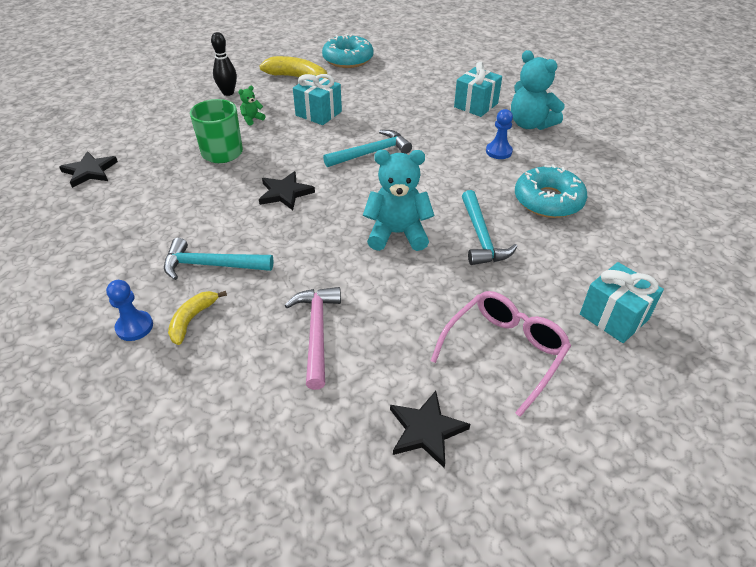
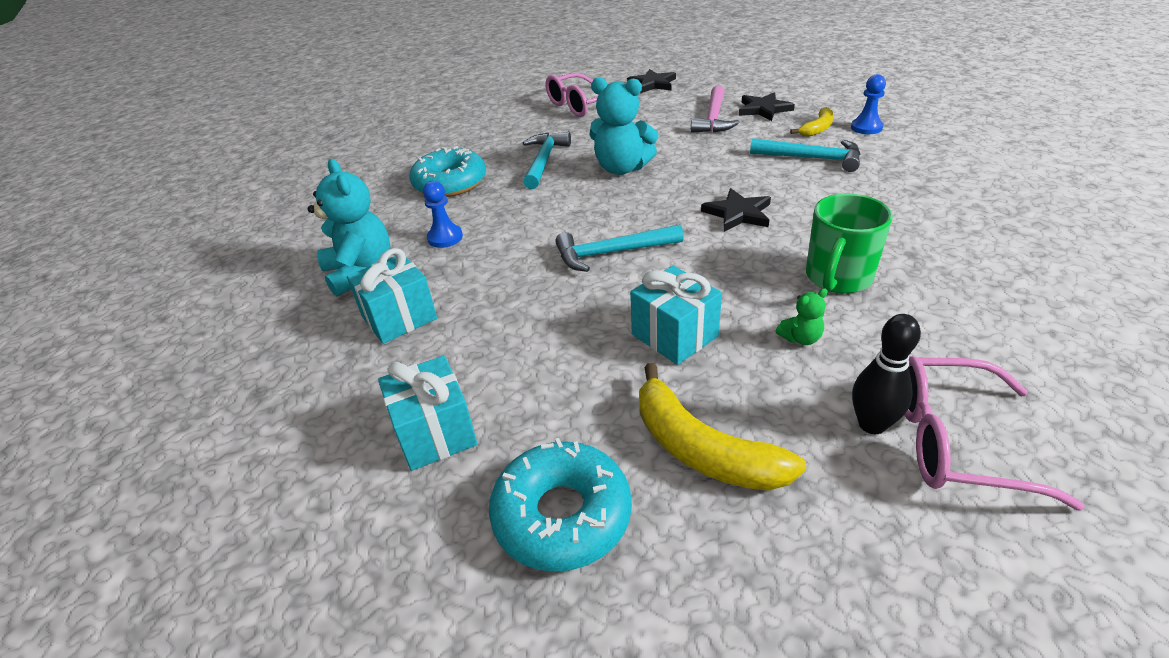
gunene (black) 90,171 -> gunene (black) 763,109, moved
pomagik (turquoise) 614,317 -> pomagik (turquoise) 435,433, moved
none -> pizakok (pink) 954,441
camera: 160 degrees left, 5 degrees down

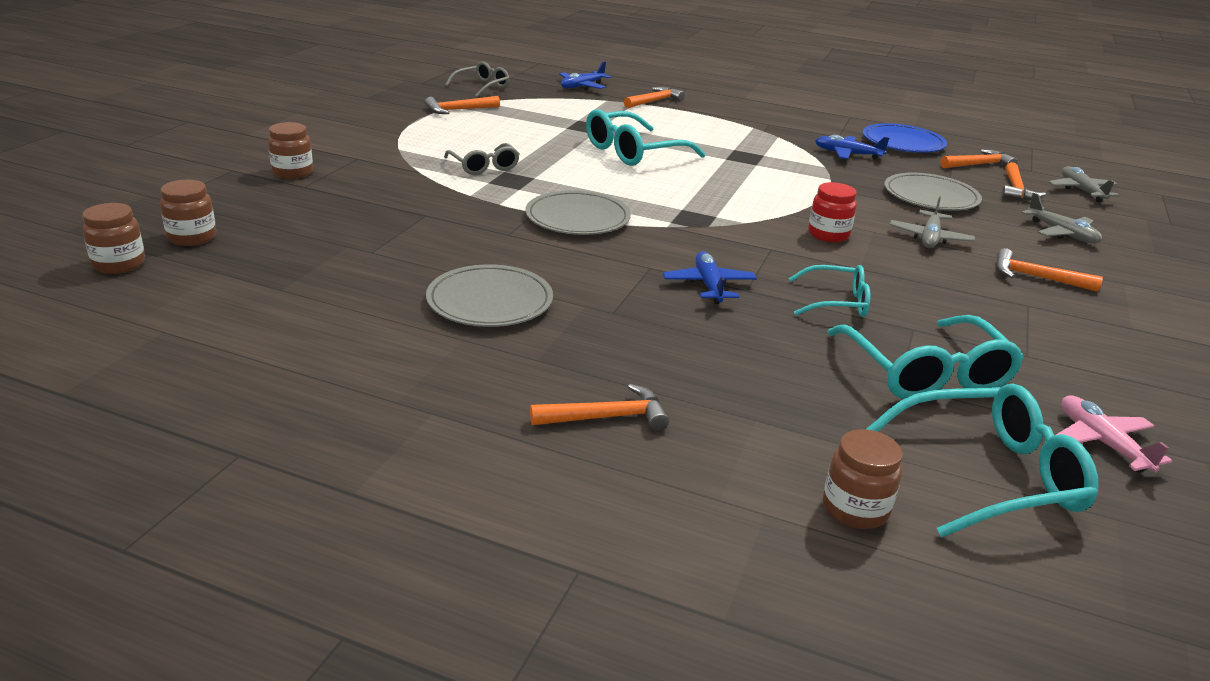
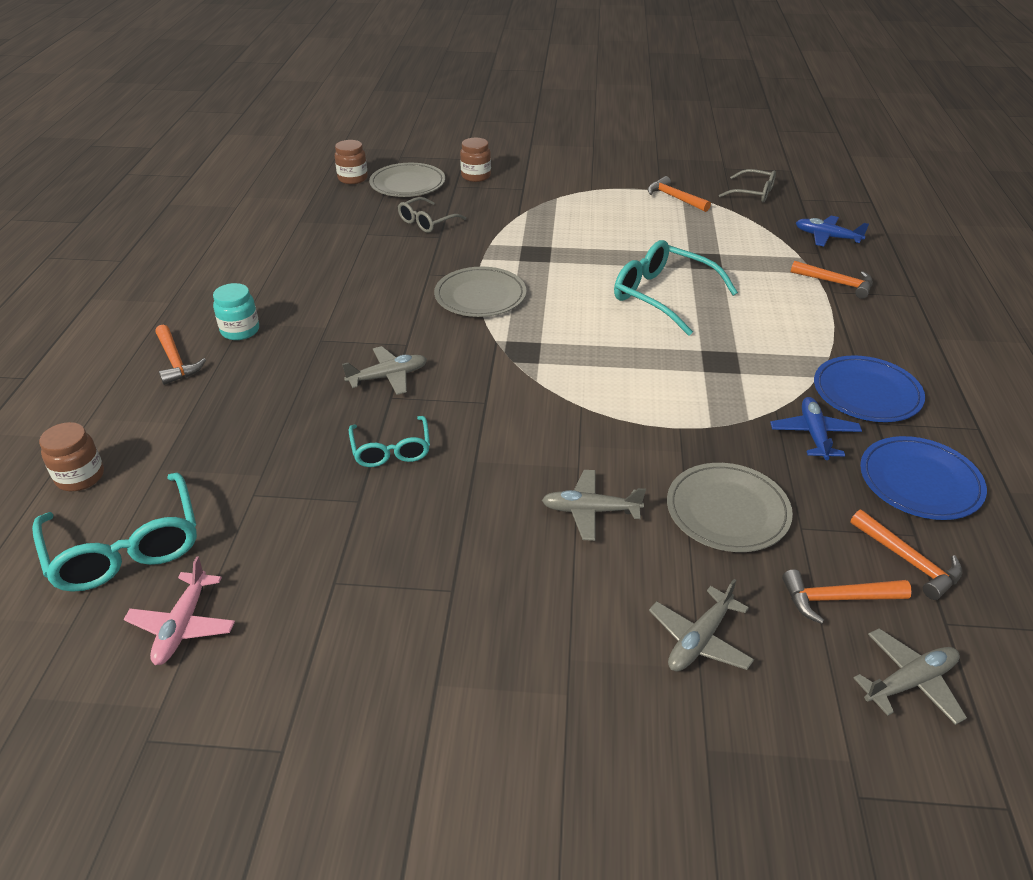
pizakok (grey) 484,166 -> pizakok (grey) 427,222, moved
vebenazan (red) 828,234 -> none
vebenazan (brown) 119,264 -> none
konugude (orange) 1036,277 -> none
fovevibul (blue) 708,285 -> fovevibul (grey) 388,377
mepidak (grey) 490,301 -> mepidak (grey) 407,184, moved
pizakok (turquoise) 926,373 -> none
fovevibul (pink) 1101,442 -> fovevibul (pink) 183,626, 135 degrees clockwise
none -> vebenazan (turquoise) 240,331
none -> mepidak (blue) 866,393
camera: 75 degrees right, 10 degrees up

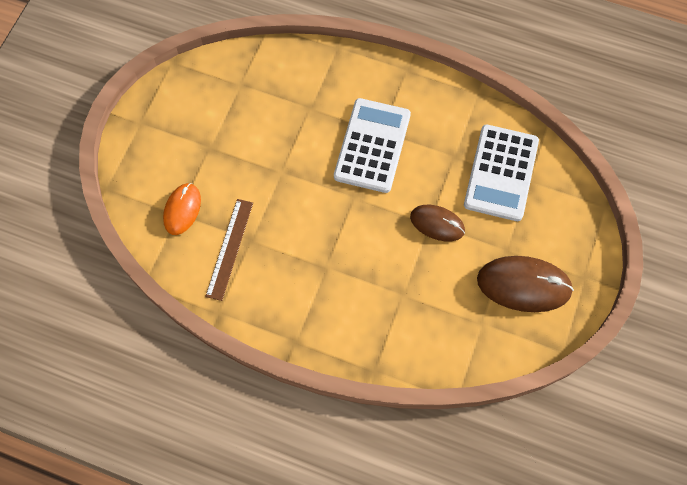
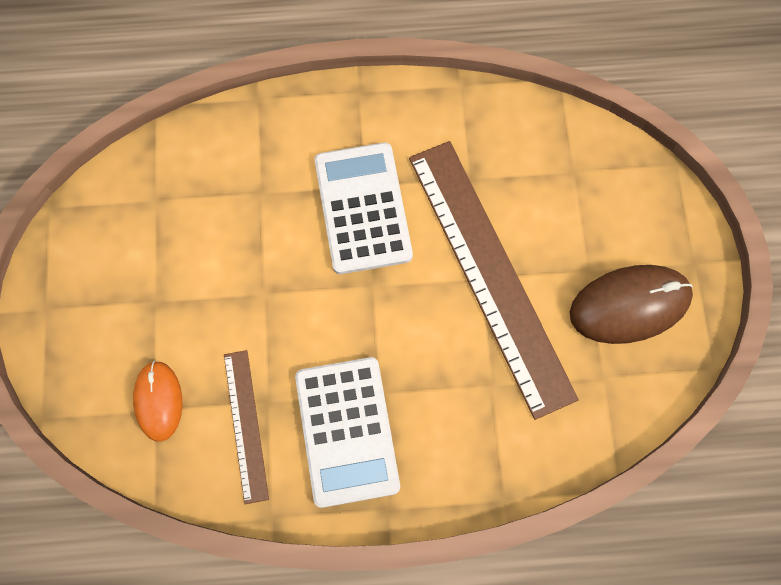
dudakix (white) 501,173 -> dudakix (white) 347,431, moved
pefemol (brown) 437,224 -> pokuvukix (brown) 490,274
camera: 25 degrees left, 5 degrees up

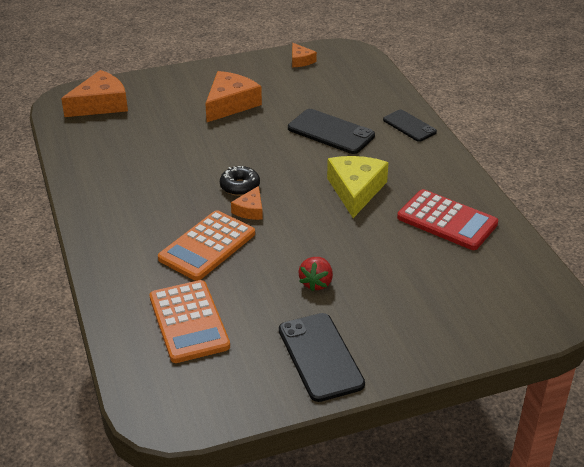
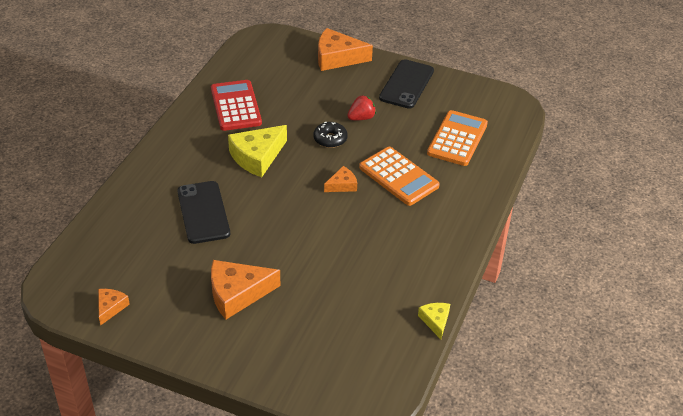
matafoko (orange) 101,104 -> matafoko (orange) 337,58, moved
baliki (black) 409,126 -> none
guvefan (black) 240,186 -> guvefan (black) 330,139, moved
dudakix (orange) 207,246 -> dudakix (orange) 398,177, 60 degrees clockwise
none -> matafoko (yellow) 435,321
camera: 140 degrees left, 5 degrees up

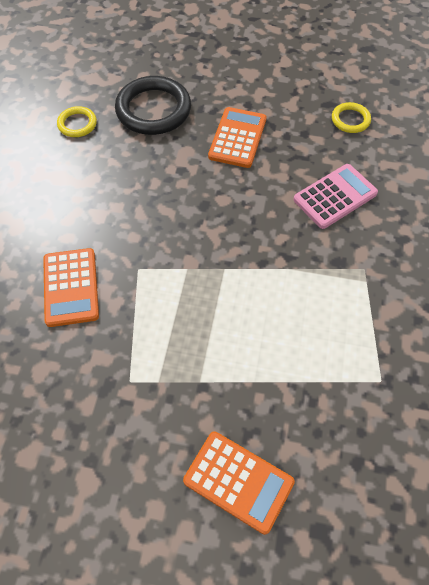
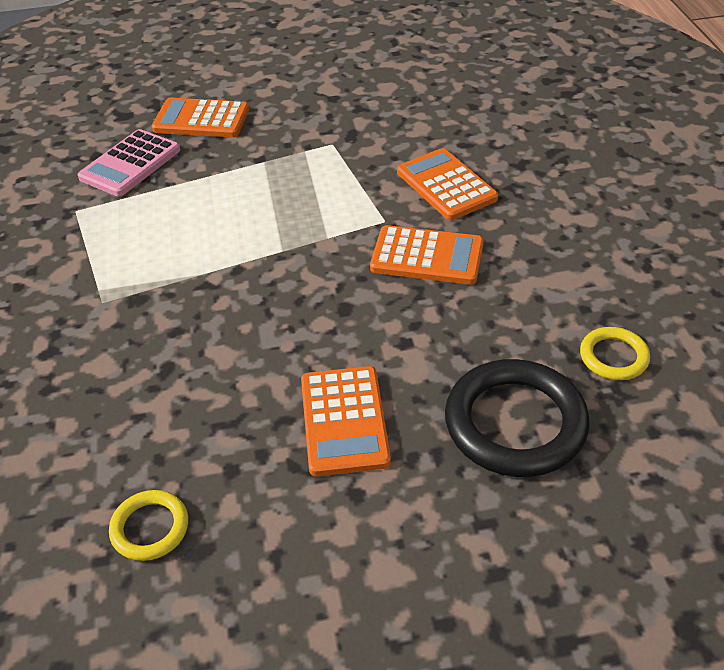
dudakix (pink) 335,197 -> dudakix (pink) 130,164, moved
none -> dudakix (orange) 427,256
camera: 160 degrees right, 15 degrees down

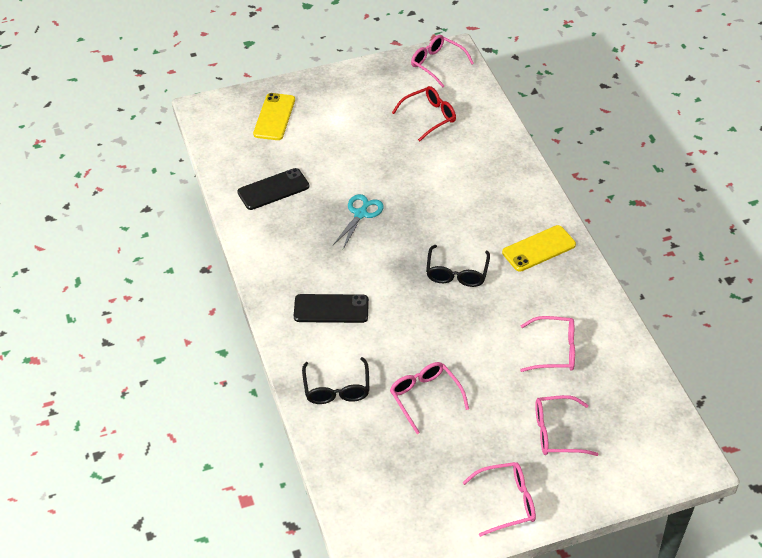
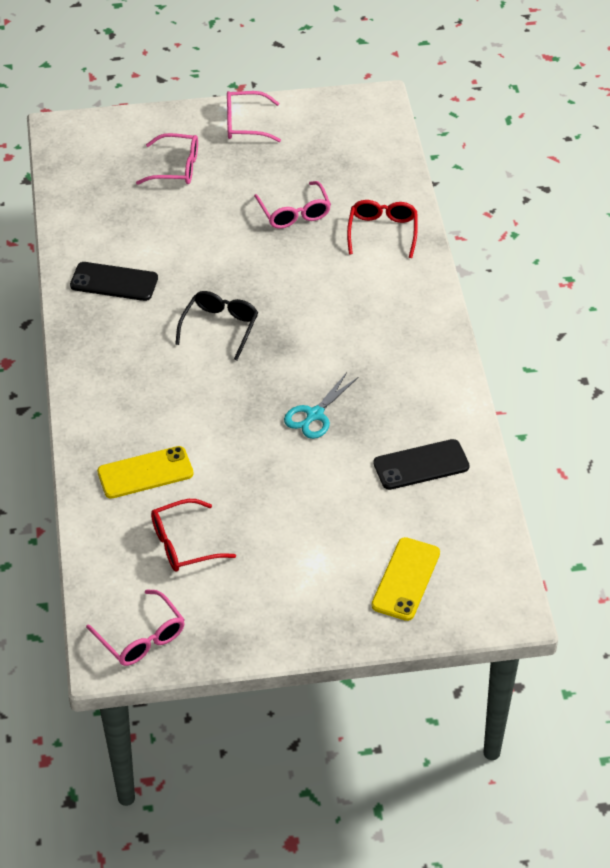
baliki (yellow) 538,249 -> baliki (yellow) 145,473, moved
baliki (black) 331,309 -> baliki (black) 114,282, moved
pizakok (pink) 555,351 -> none
pizakok (black) 336,389 -> pizakok (red) 382,232
camera: 170 degrees left, 0 degrees up

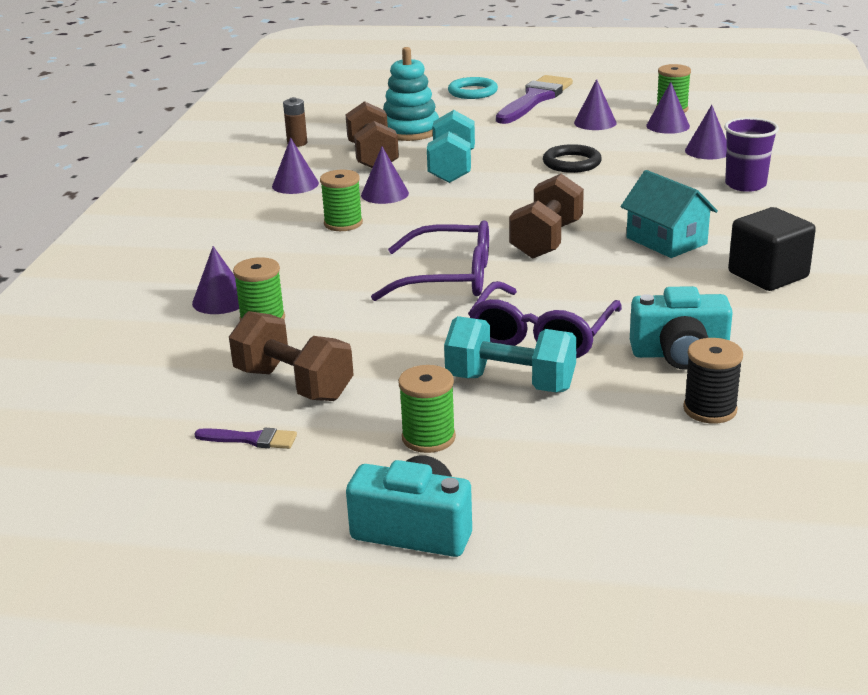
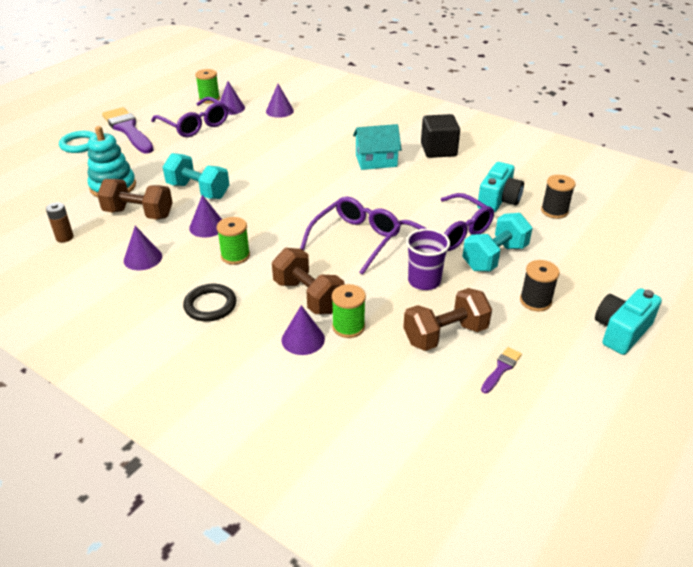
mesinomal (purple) 595,122 -> pizakok (purple) 195,125
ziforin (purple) 745,185 -> ziforin (purple) 424,281, moved
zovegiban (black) 572,163 -> zovegiban (black) 210,305, moved
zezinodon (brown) 546,240 -> zezinodon (brown) 308,296, moved
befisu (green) 428,438 -> befisu (black) 535,301
camera: 65 degrees left, 10 degrees up

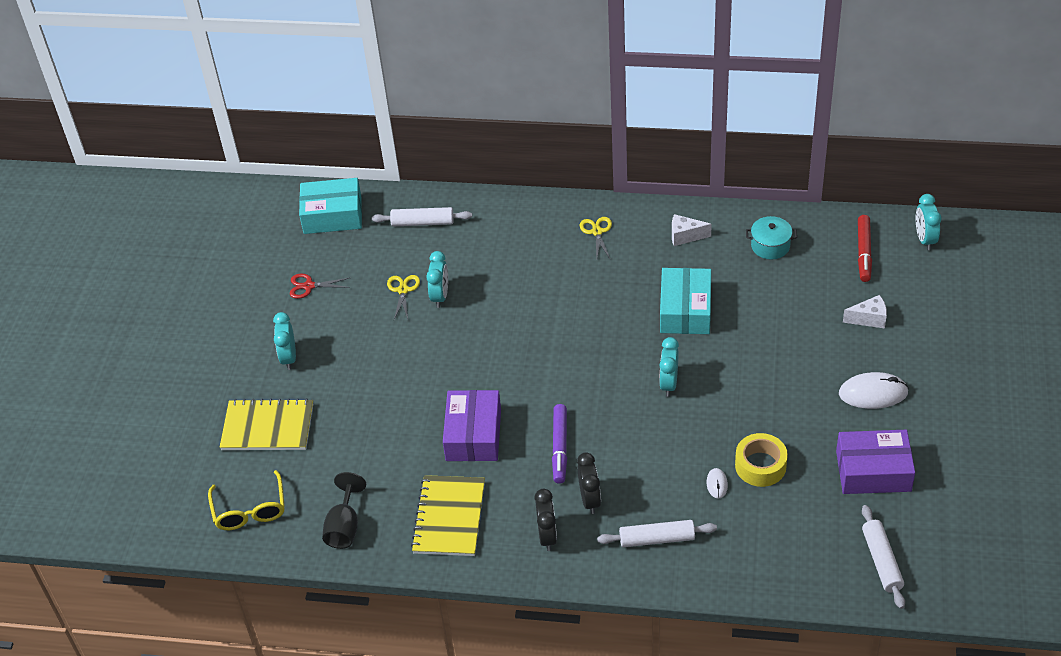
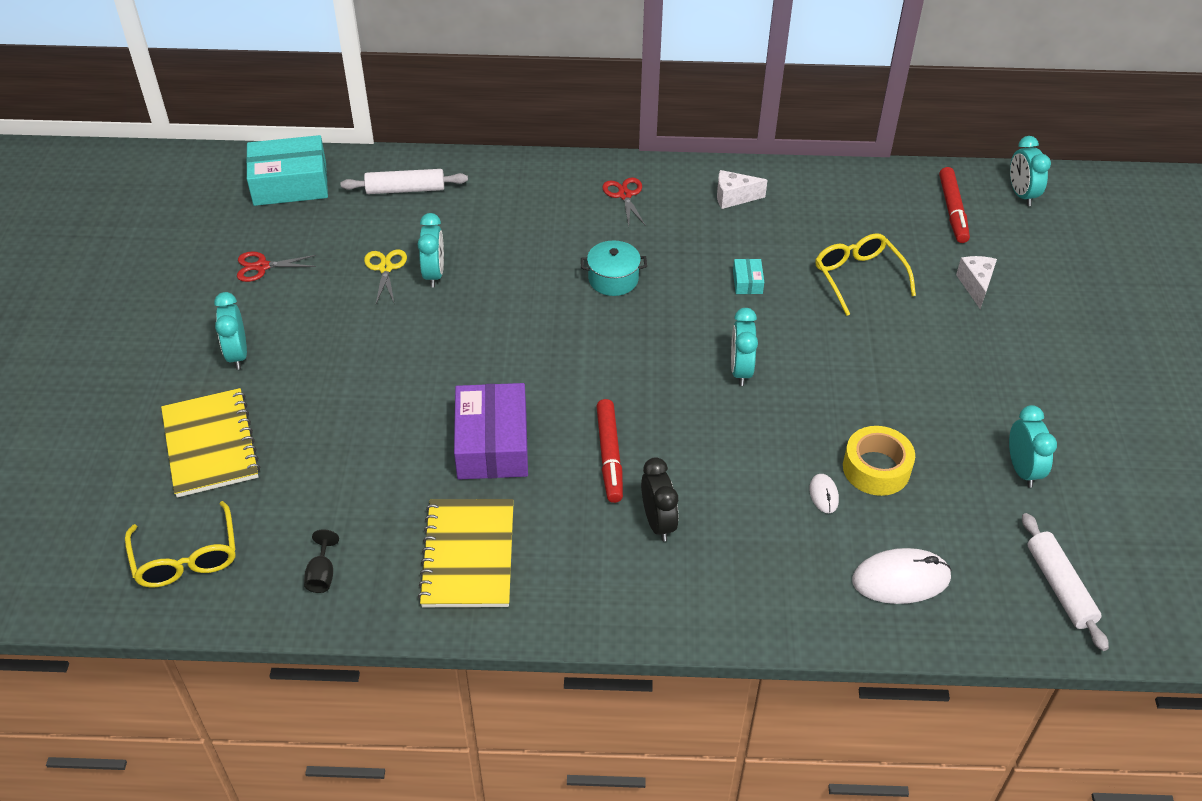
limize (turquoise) 770,246 -> limize (turquoise) 613,279, moved
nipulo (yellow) 597,232 -> nipulo (red) 624,195
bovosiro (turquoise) 685,310 -> bovosiro (turquoise) 747,282, x0.44
matafoko (white) 869,319 -> matafoko (white) 975,286, 75 degrees counterclockwise
pefemol (white) 873,393 -> pefemol (white) 901,579, moved
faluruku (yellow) 267,427 -> faluruku (yellow) 210,444, 75 degrees clockwise
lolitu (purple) 560,447 -> lolitu (red) 609,455
bovosiro (purple) 873,471 -> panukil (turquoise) 1022,470
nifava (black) 344,527 -> nifava (black) 322,574, x0.59
panukil (black) 547,536 -> none
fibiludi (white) 657,539 -> none
none -> pizakok (yellow) 859,278
camera: 10 degrees left, 0 degrees up

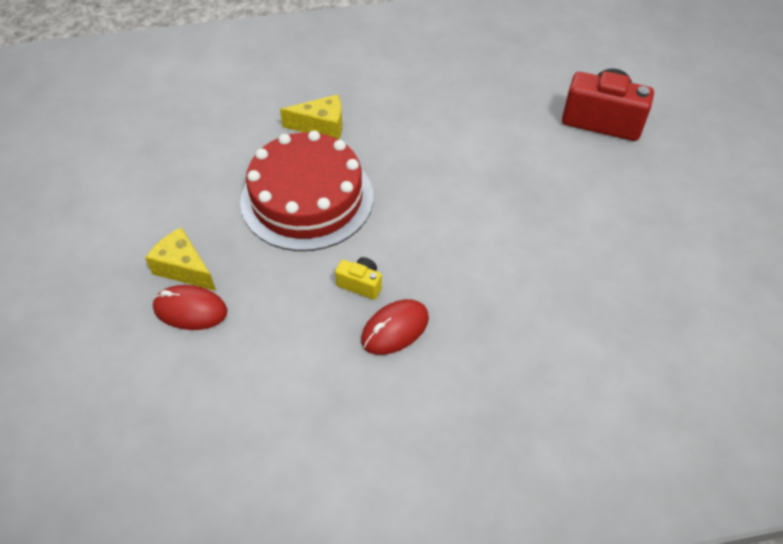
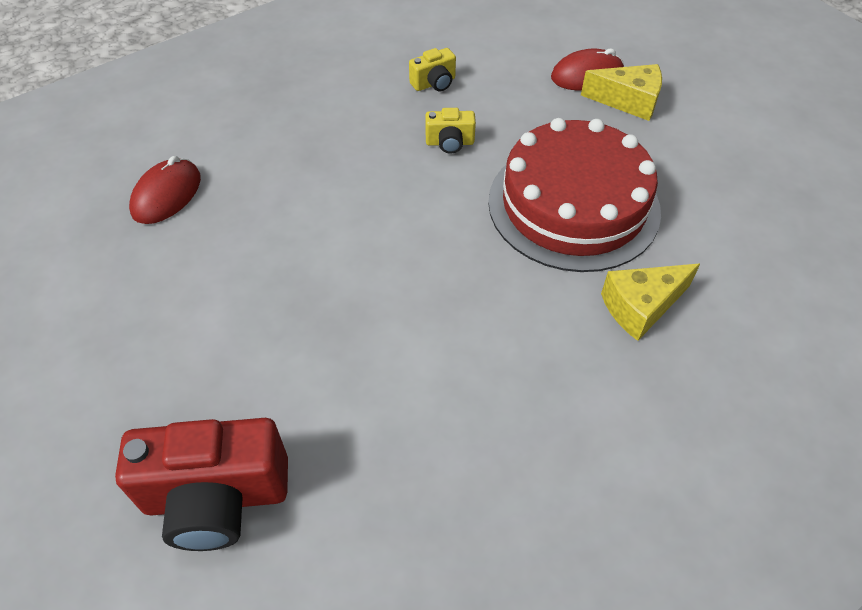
pefemol (red) 395,329 -> pefemol (red) 166,195, moved
none -> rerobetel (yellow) 434,83
camera: 155 degrees right, 0 degrees up

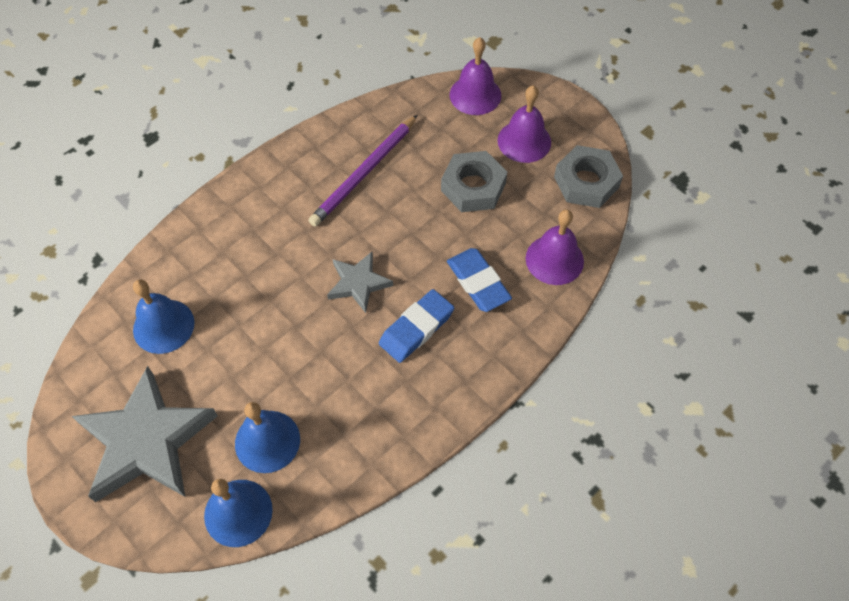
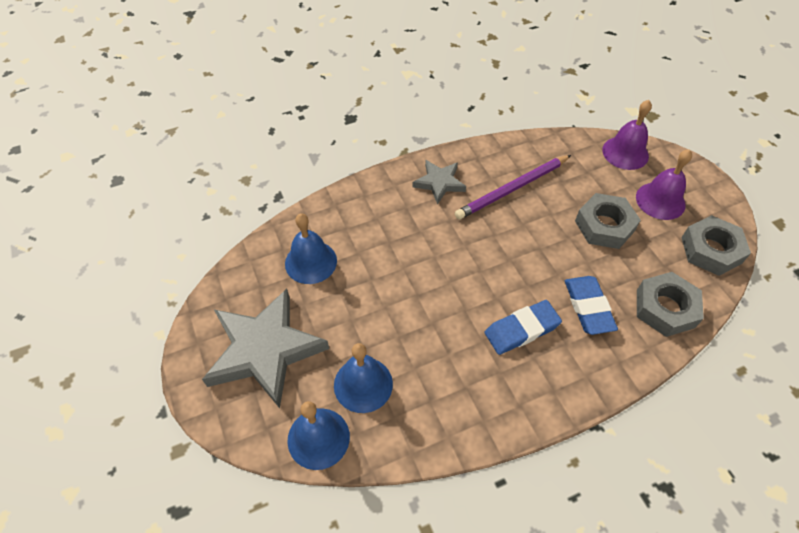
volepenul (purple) 554,259 -> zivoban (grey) 665,308
gunene (grey) 358,283 -> gunene (grey) 439,183, moved
camera: 20 degrees right, 5 degrees down

